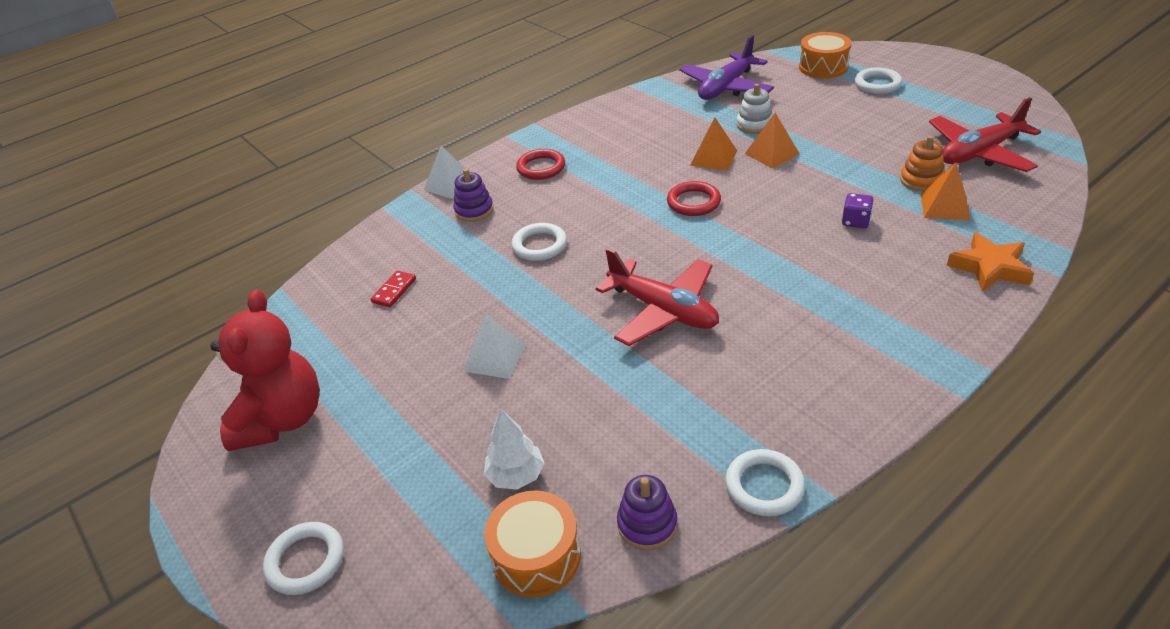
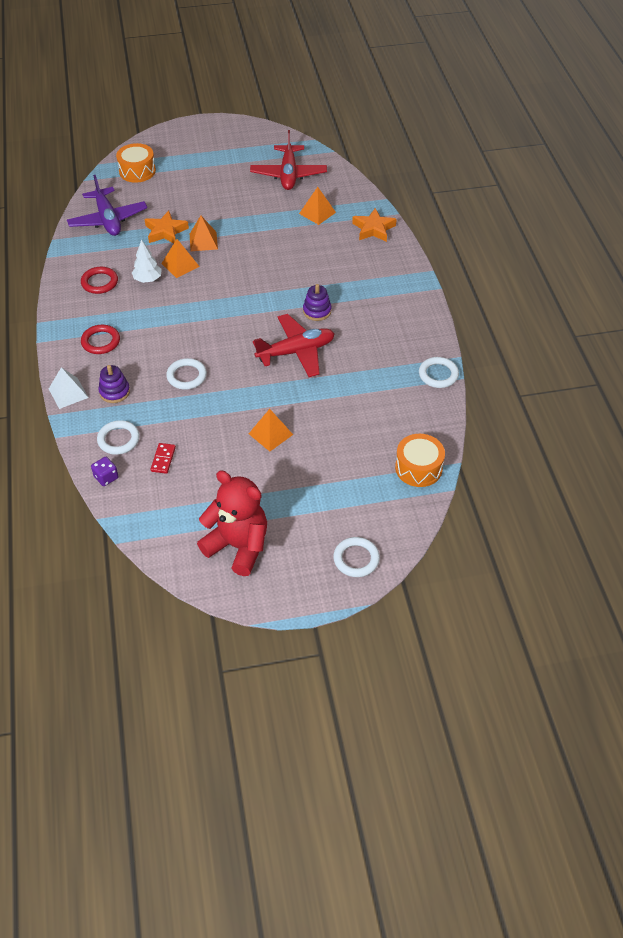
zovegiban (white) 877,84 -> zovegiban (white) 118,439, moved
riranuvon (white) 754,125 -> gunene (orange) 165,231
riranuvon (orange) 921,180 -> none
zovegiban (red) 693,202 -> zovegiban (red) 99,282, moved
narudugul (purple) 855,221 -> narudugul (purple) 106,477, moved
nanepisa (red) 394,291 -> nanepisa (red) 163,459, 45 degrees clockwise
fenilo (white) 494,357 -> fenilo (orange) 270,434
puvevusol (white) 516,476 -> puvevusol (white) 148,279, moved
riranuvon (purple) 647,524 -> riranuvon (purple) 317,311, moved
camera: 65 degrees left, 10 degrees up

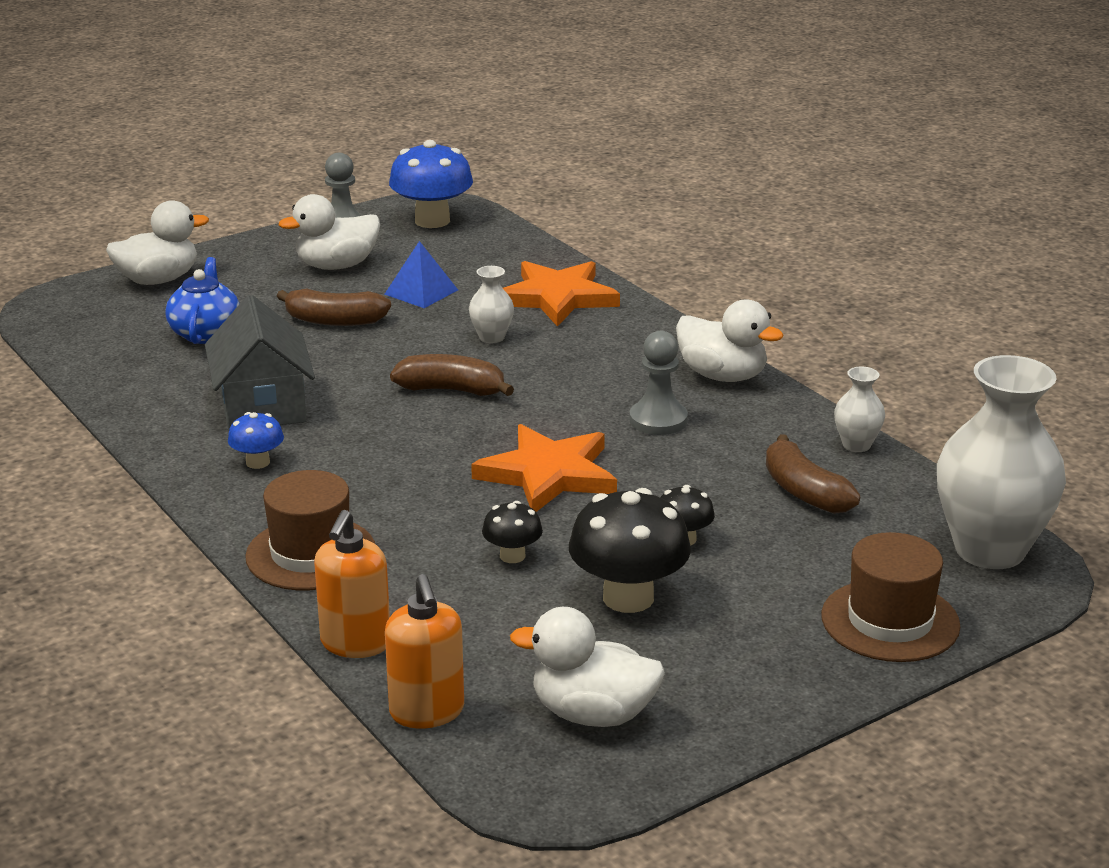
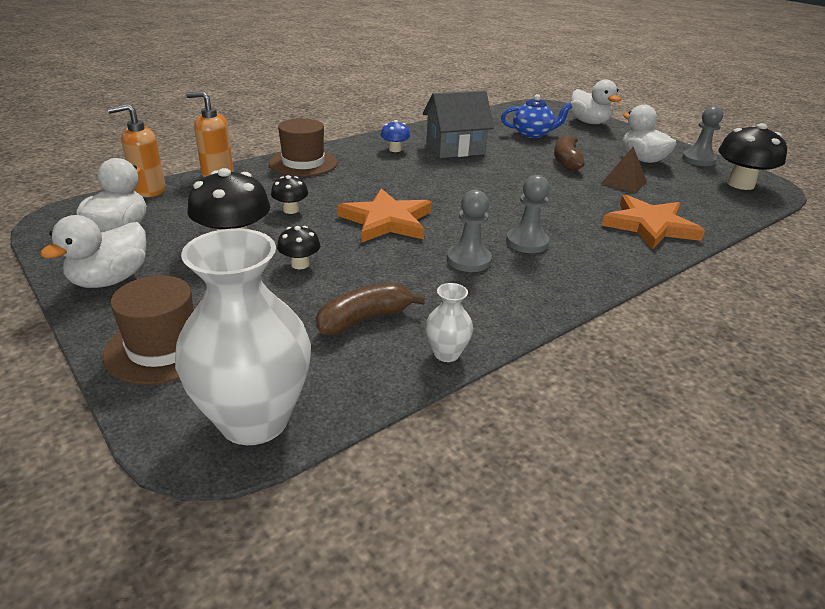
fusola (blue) 432,221 -> fusola (black) 740,184
fenilo (blue) 421,292 -> fenilo (brown) 624,182
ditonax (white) 491,337 -> none
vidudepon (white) 722,376 -> vidudepon (white) 110,279, moved
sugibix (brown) 452,390 -> none
none -> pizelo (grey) 527,242
camera: 85 degrees right, 5 degrees up

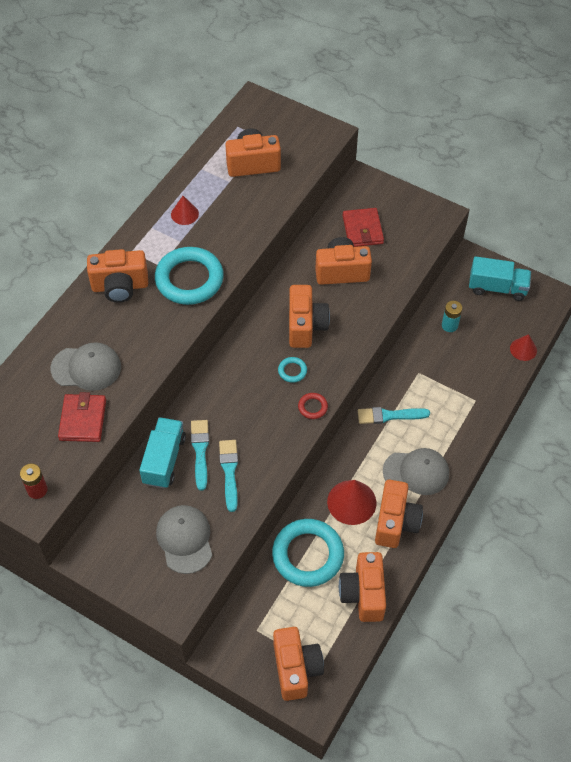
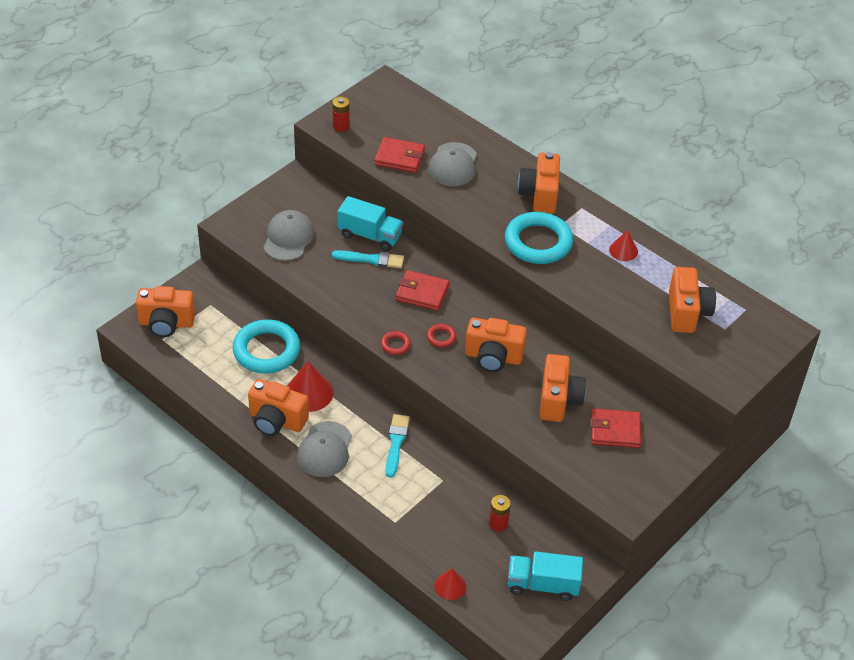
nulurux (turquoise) 497,288 -> nulurux (turquoise) 543,585, 75 degrees clockwise
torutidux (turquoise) 449,325 -> torutidux (red) 498,524
zovegiban (turquoise) 292,371 -> zovegiban (red) 441,337
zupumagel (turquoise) 229,471 -> none
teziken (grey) 185,539 -> teziken (grey) 288,238, 75 degrees counterclockwise
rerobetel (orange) 363,594 -> none
none -> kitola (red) 422,293
camera: 100 degrees right, 10 degrees down

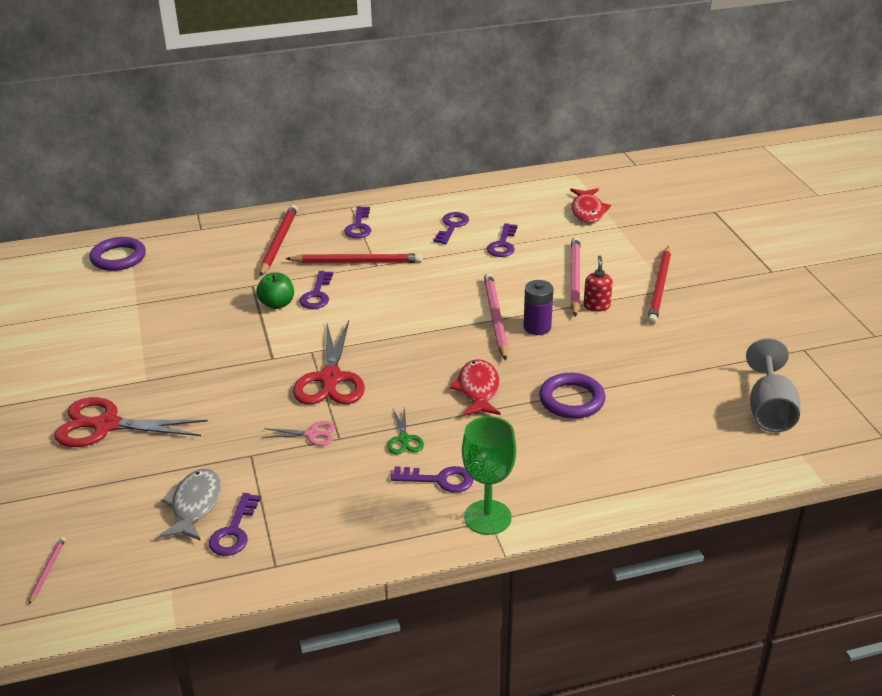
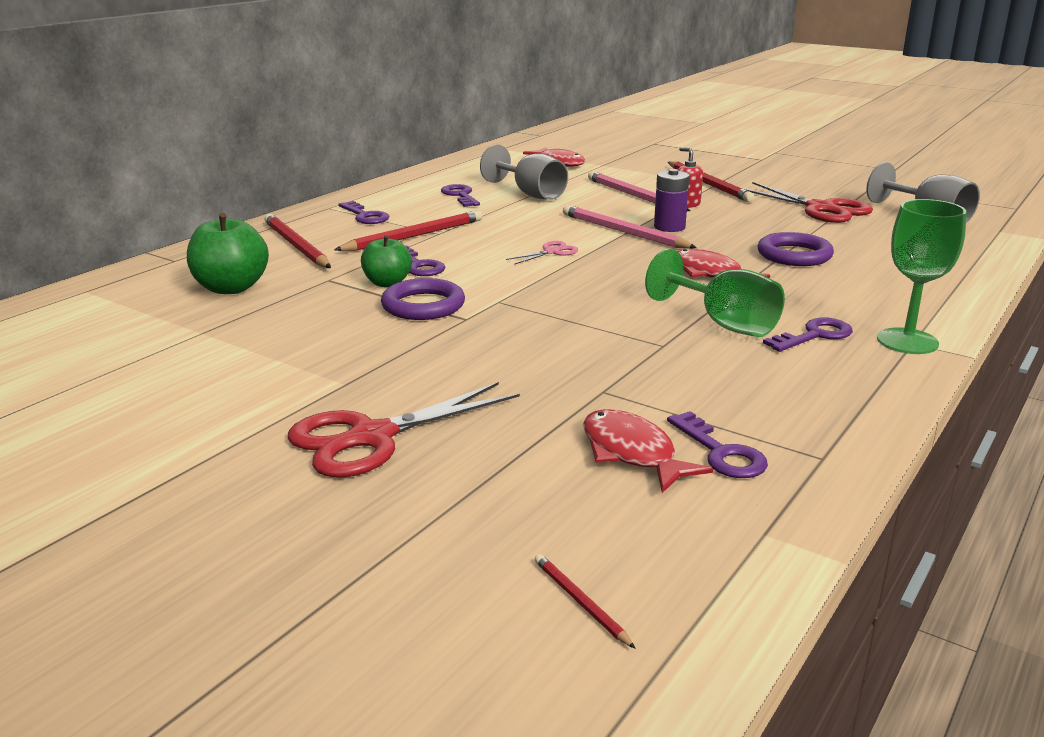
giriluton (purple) 503,244 -> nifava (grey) 531,194
zovegiban (purple) 118,258 -> zovegiban (purple) 423,305, moved
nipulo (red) 331,379 -> nipulo (red) 821,209, moved
nipulo (green) 404,439 -> nifava (green) 723,323
nipulo (pink) 312,434 -> nipulo (pink) 552,252, moved
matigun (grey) 195,505 -> matigun (red) 632,453
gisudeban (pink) 48,570 -> gisudeban (red) 580,602
none -> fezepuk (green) 231,288
camera: 40 degrees left, 10 degrees down

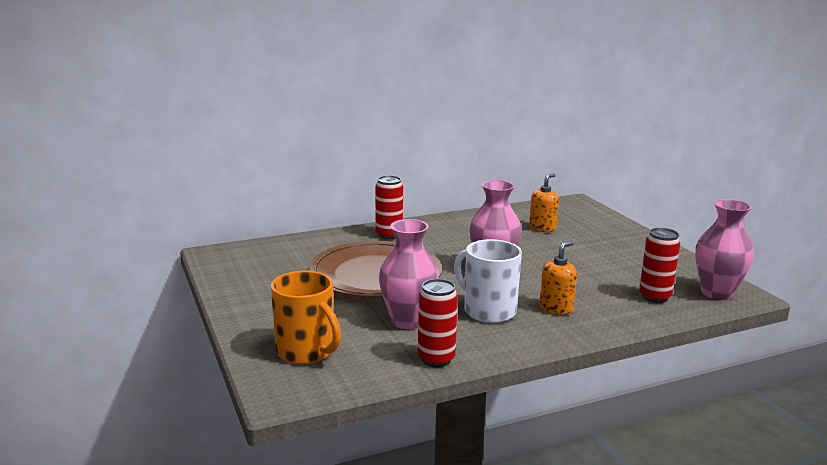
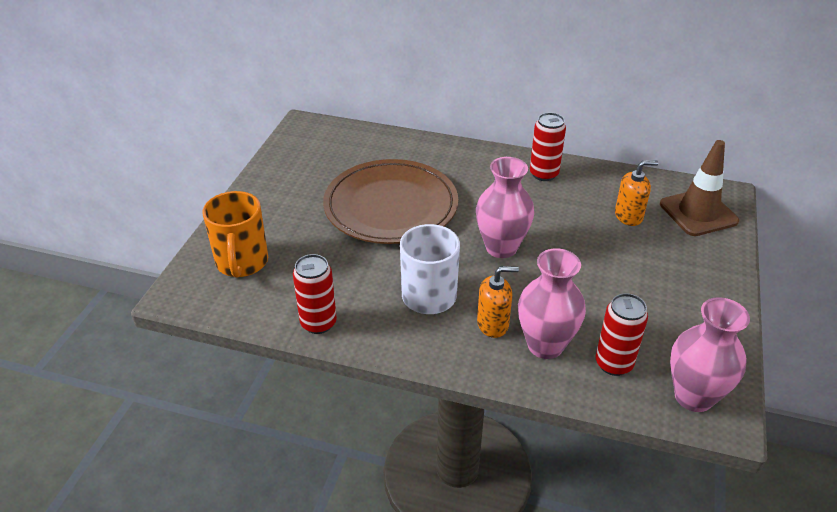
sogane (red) 389,235 -> sogane (red) 544,174, moved
ditonax (pink) 408,321 -> ditonax (pink) 545,345, moved
none -> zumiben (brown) 698,213
camera: 40 degrees right, 20 degrees up

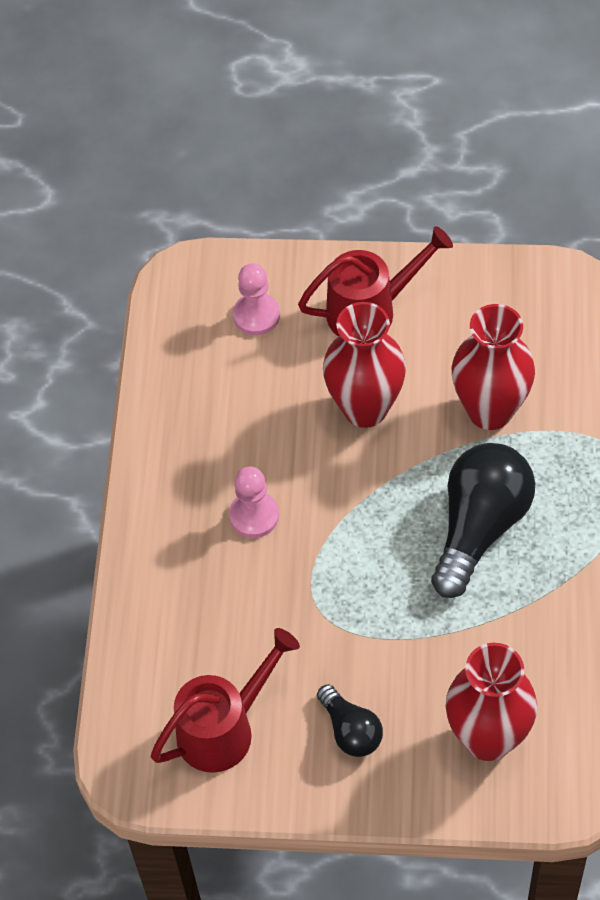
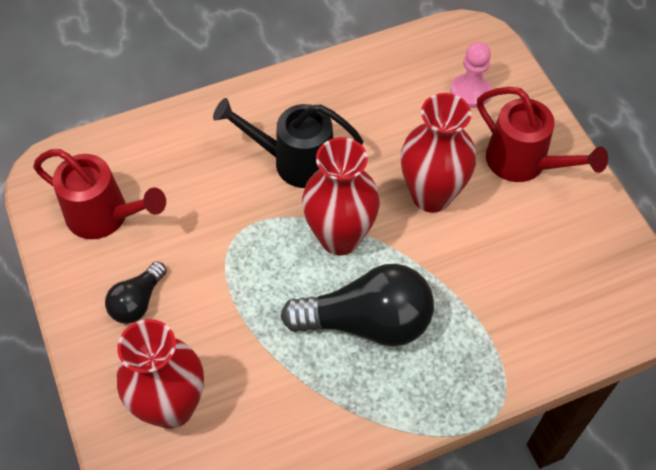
ditonax (red) 490,410 -> ditonax (red) 340,237, moved
pizelo (pink) 254,516 -> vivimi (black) 294,161
camera: 60 degrees right, 0 degrees up

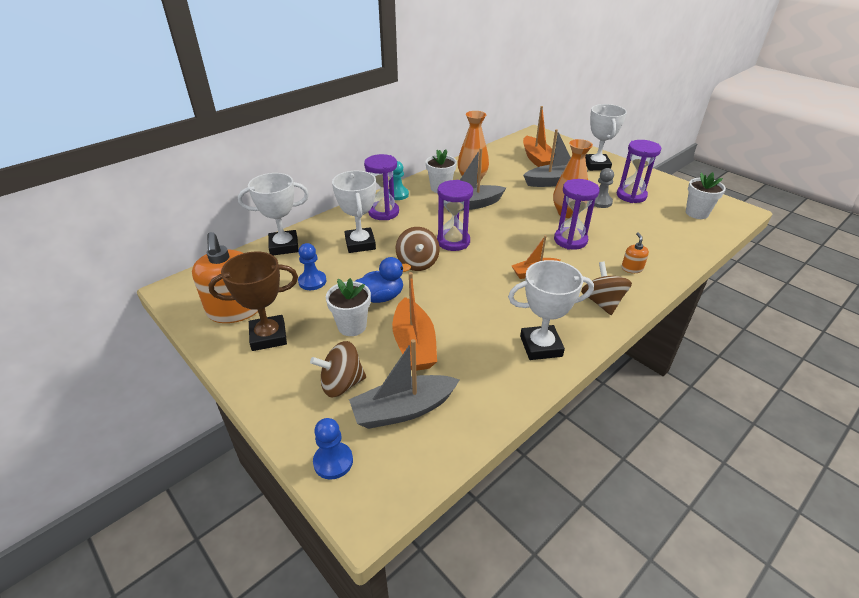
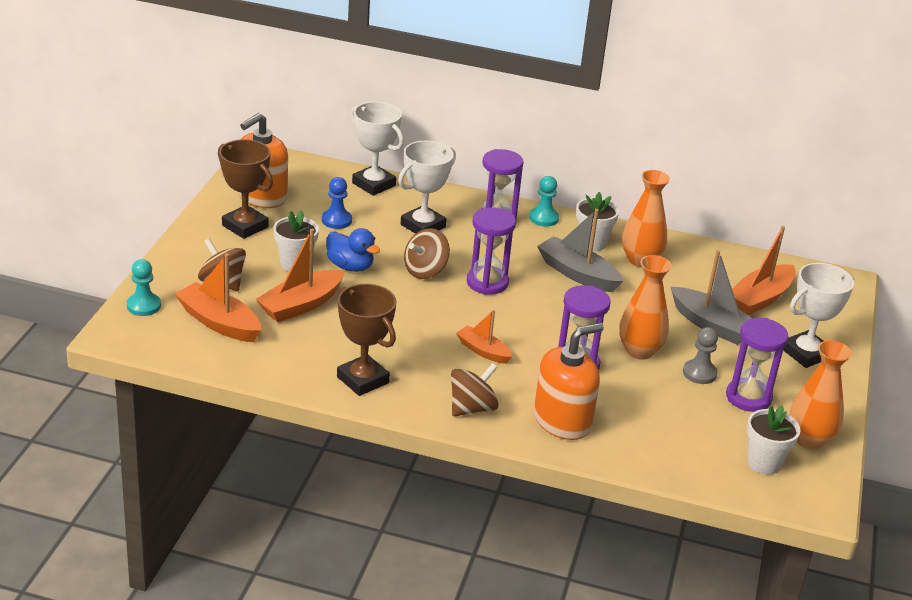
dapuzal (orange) 632,268 -> dapuzal (orange) 562,421, x2.27
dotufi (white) 541,346 -> dotufi (brown) 362,380
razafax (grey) 403,410 -> razafax (orange) 219,323
pizelo (blue) 333,461 -> pizelo (turquoise) 143,306
none -> ditonax (orange) 809,439
camera: 55 degrees right, 5 degrees down

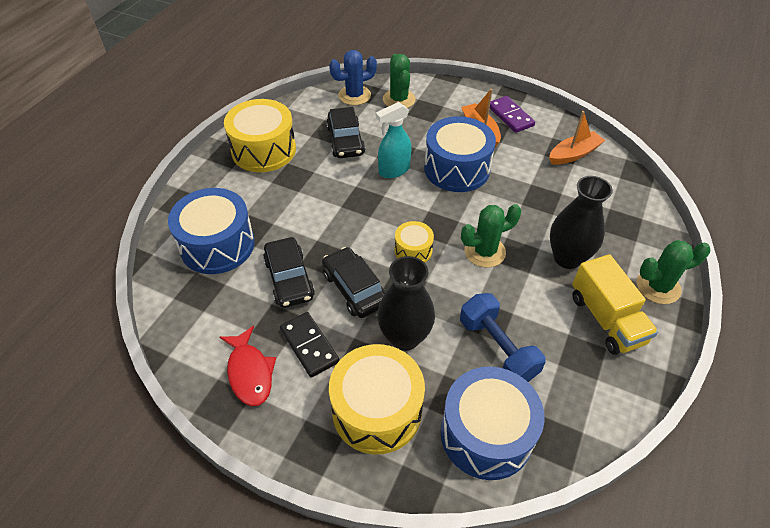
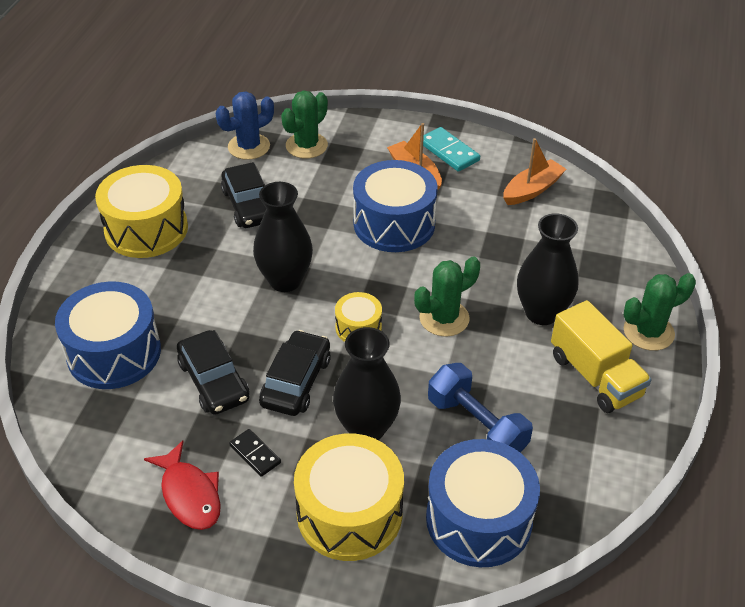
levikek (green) 399,99 -> levikek (green) 306,146, 60 degrees clockwise
nanepisa (purple) 510,116 -> nanepisa (turquoise) 449,152
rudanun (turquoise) 393,170 -> none
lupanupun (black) 354,288 -> lupanupun (black) 296,381, 60 degrees clockwise
nanepisa (black) 309,345 -> nanepisa (black) 255,454, x0.65
none -> ditonax (black) 285,280
camera: 10 degrees left, 5 degrees down

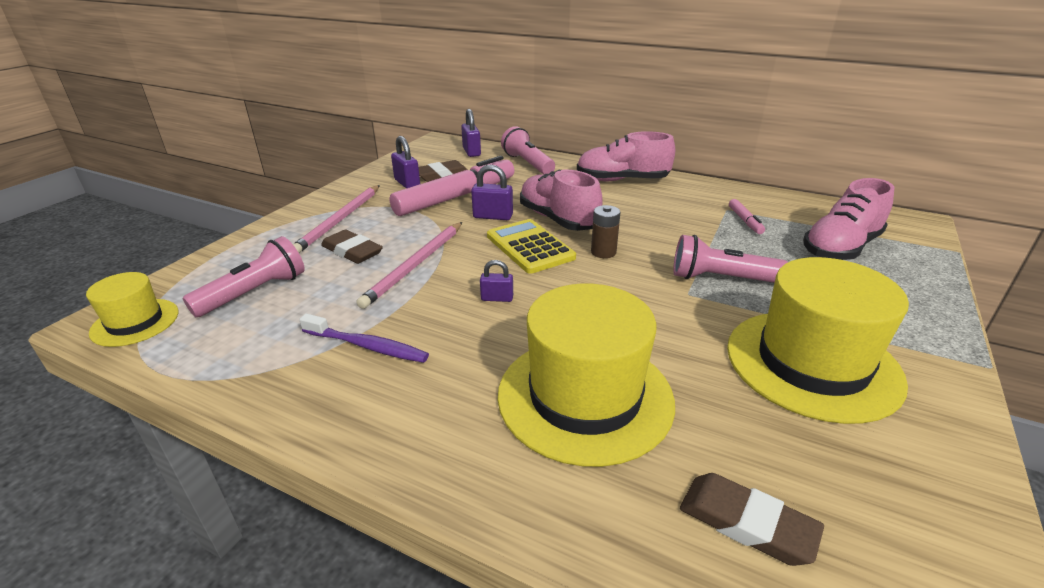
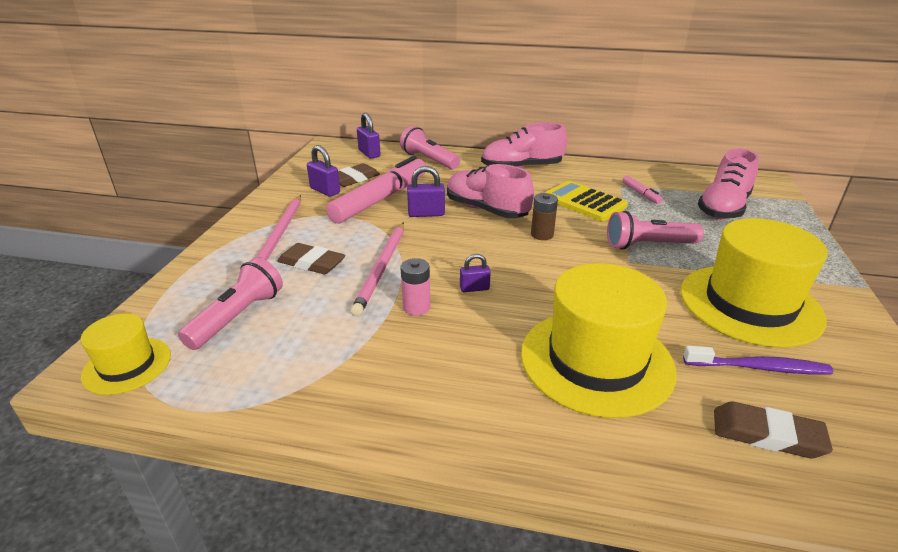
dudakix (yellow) 530,247 -> dudakix (yellow) 584,202, moved
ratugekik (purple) 367,346 -> ratugekik (purple) 759,367, moved
none -> torutidux (pink) 416,307
camera: 15 degrees left, 0 degrees up

